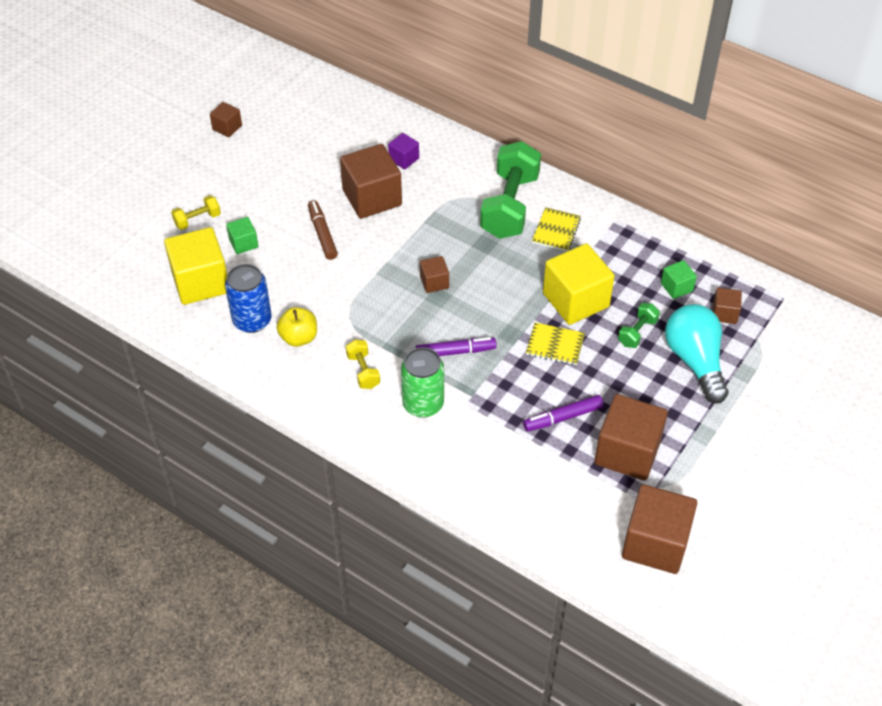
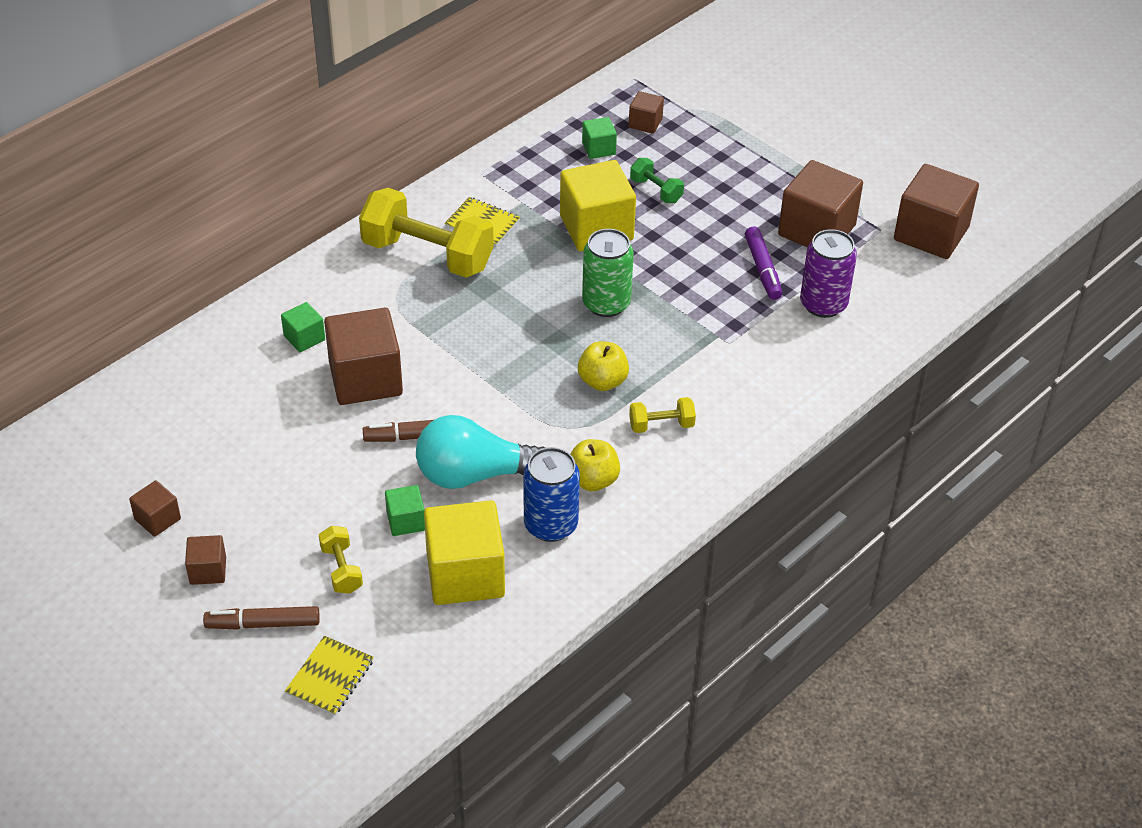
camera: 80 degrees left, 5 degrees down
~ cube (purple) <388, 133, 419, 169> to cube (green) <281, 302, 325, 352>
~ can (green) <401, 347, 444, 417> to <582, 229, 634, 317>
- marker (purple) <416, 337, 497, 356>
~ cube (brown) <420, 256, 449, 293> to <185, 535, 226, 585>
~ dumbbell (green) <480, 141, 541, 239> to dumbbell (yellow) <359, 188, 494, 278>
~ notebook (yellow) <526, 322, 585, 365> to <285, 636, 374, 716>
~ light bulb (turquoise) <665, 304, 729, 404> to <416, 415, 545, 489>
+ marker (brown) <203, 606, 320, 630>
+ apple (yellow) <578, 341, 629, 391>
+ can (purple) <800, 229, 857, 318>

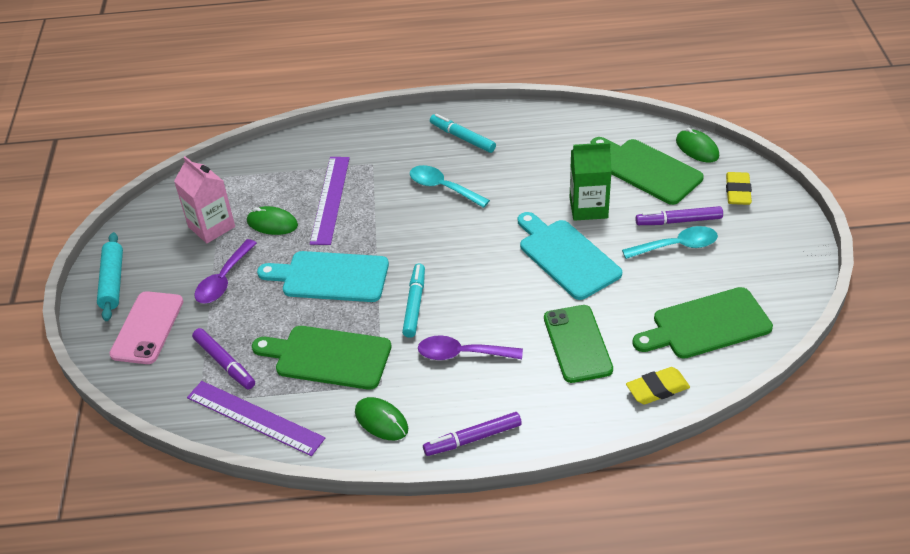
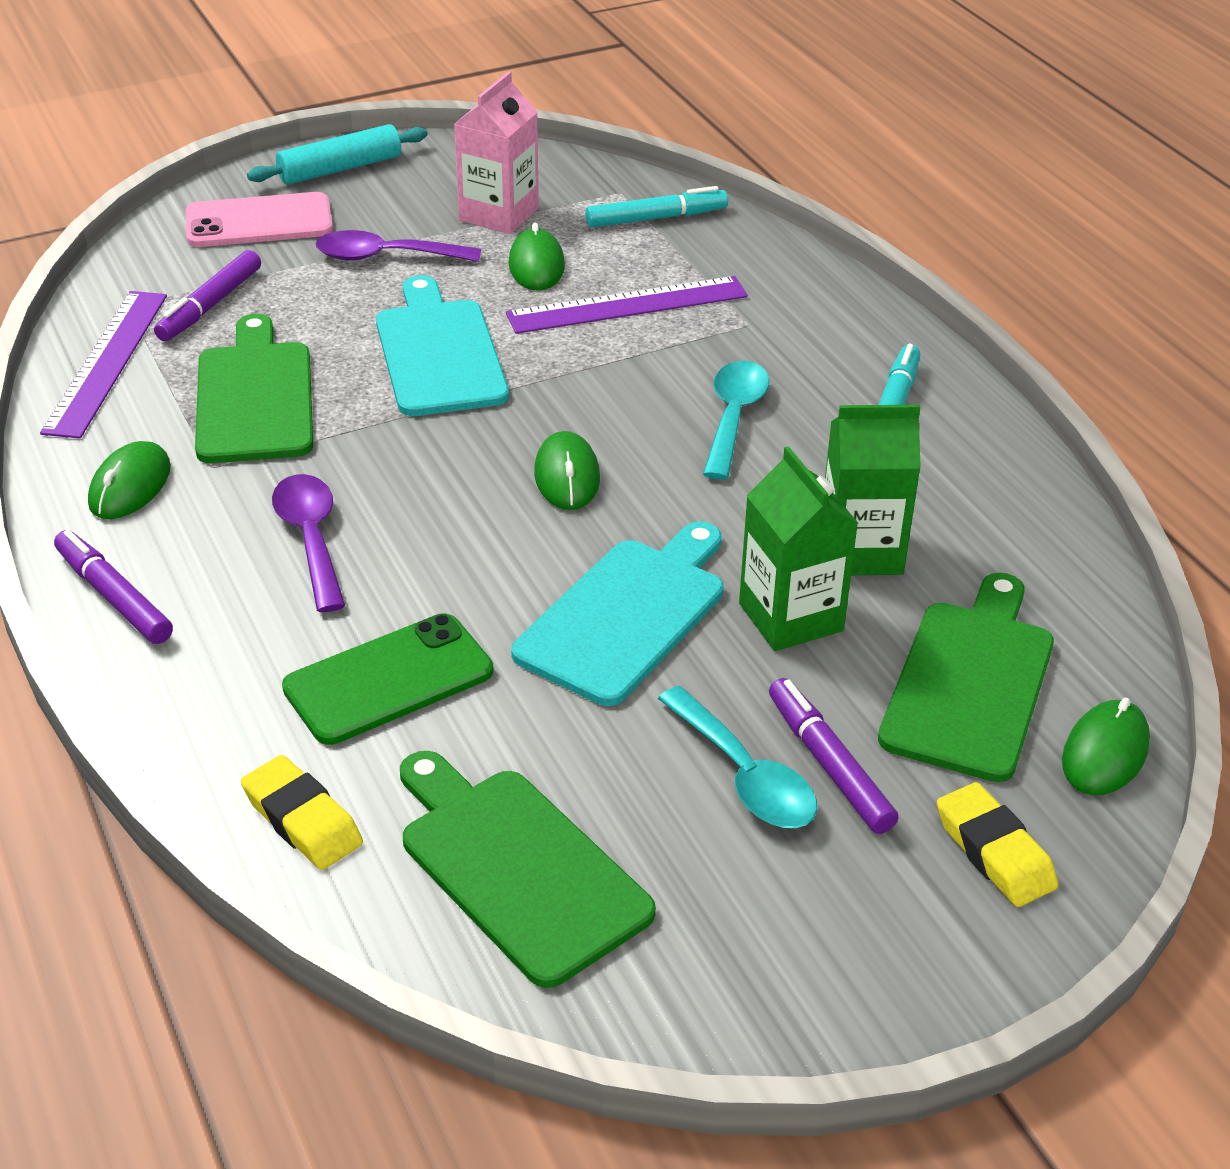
camera: 65 degrees right, 5 degrees down
~ marker (turquoise) <402, 263, 425, 338> to <585, 186, 728, 228>
~ eraser (yellow) <726, 172, 752, 205> = <937, 782, 1058, 907> 75 degrees clockwise
+ mouse (green) <534, 431, 600, 510>
+ carton (green) <825, 405, 921, 575>

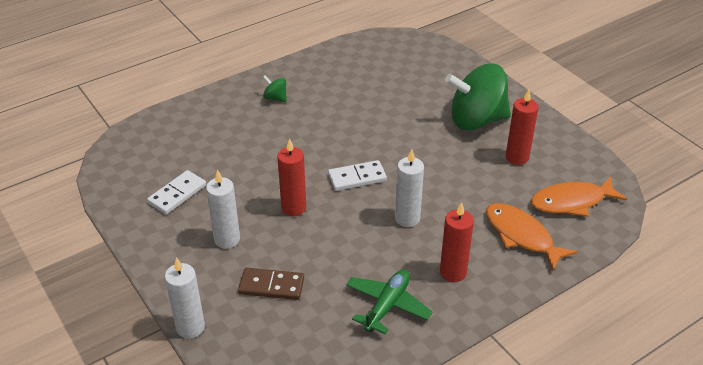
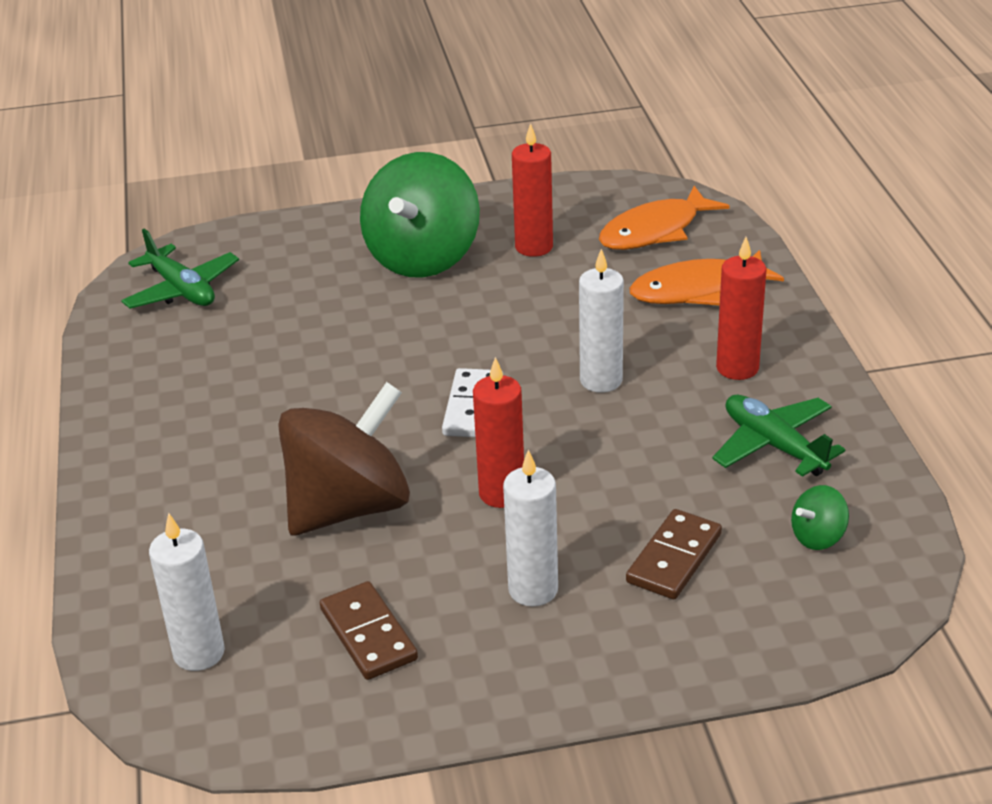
camera: 65 degrees left, 5 degrees down
~ domino (white) <147, 170, 206, 214> to domino (brown) <320, 581, 418, 680>
~ candle (white) <165, 257, 205, 339> to <149, 513, 225, 671>
~ spinning top (green) <263, 75, 287, 102> to <791, 485, 849, 550>
~ fish (orange) <531, 176, 627, 217> = <599, 186, 730, 250> 45 degrees clockwise
+ plane (green) <121, 228, 239, 309>
+ spinning top (brown) <278, 382, 410, 536>

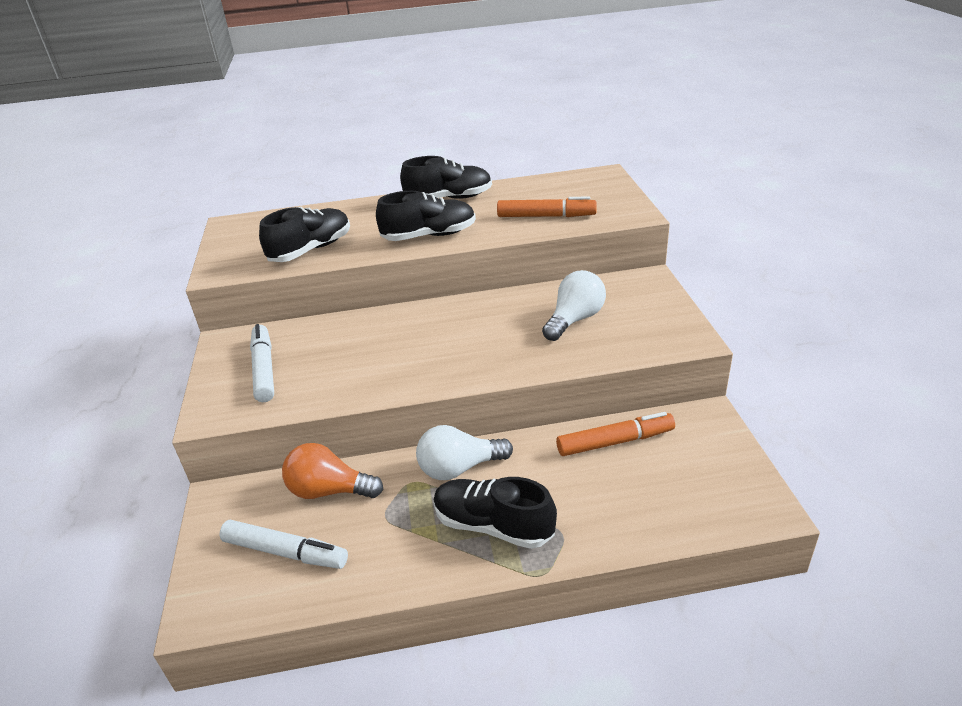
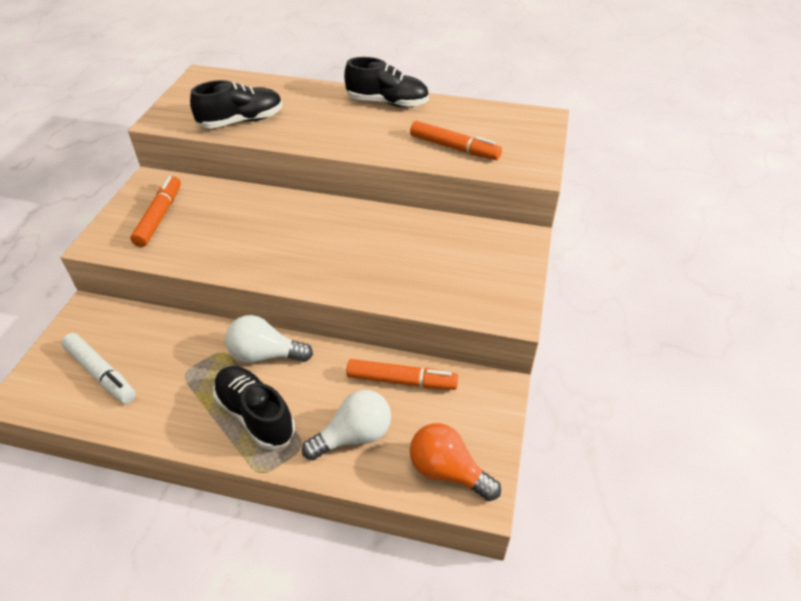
camera: 20 degrees right, 10 degrees up
~ marker (white) <250, 324, 274, 402> to marker (orange) <130, 176, 181, 247>
~ light bulb (orange) <282, 443, 383, 499> to <410, 423, 501, 501>
- shoe (black) <376, 191, 476, 241>
~ light bulb (white) <542, 270, 606, 341> to <302, 390, 391, 460>

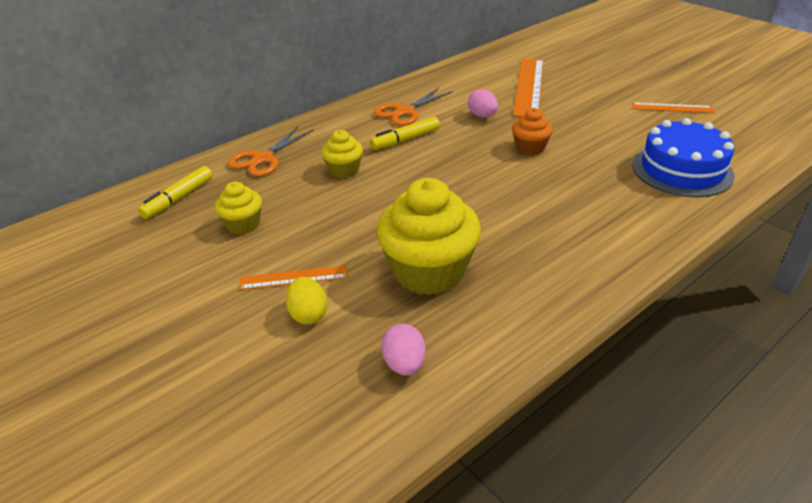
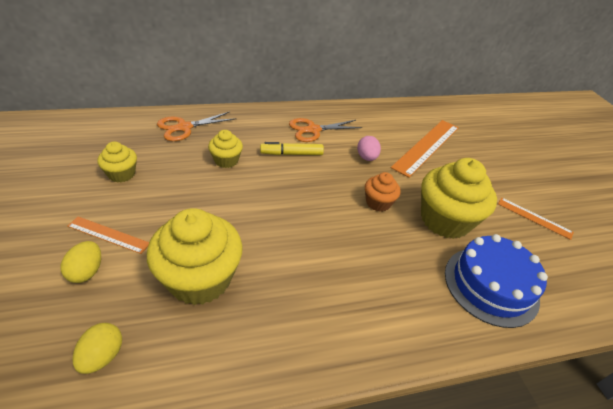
camera: 20 degrees right, 5 degrees up
- marker (yellow) <138, 166, 213, 219>
~ egg (pink) <381, 324, 426, 375> to egg (yellow) <72, 323, 122, 374>
+ cupcake (yellow) <421, 158, 497, 239>

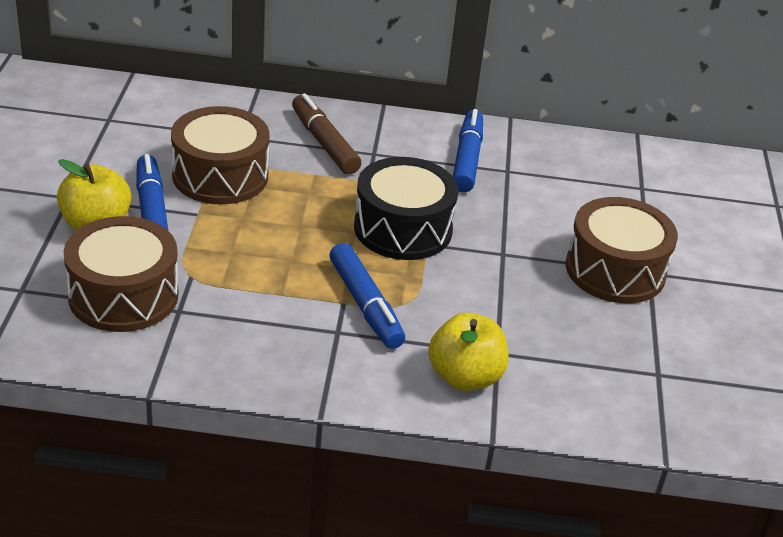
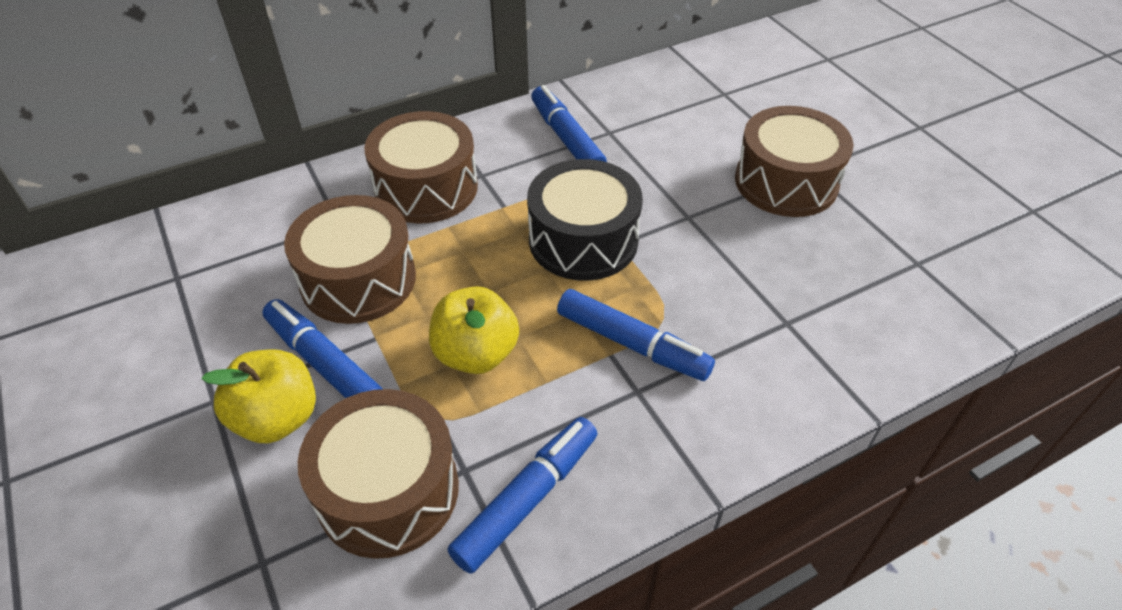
camera: 30 degrees left, 10 degrees up
~ marker (brown) <292, 93, 362, 174> to drum (brown) <364, 111, 478, 223>
~ apple (yellow) <428, 313, 509, 391> to <429, 286, 519, 374>
+ marker (blue) <447, 417, 597, 574>

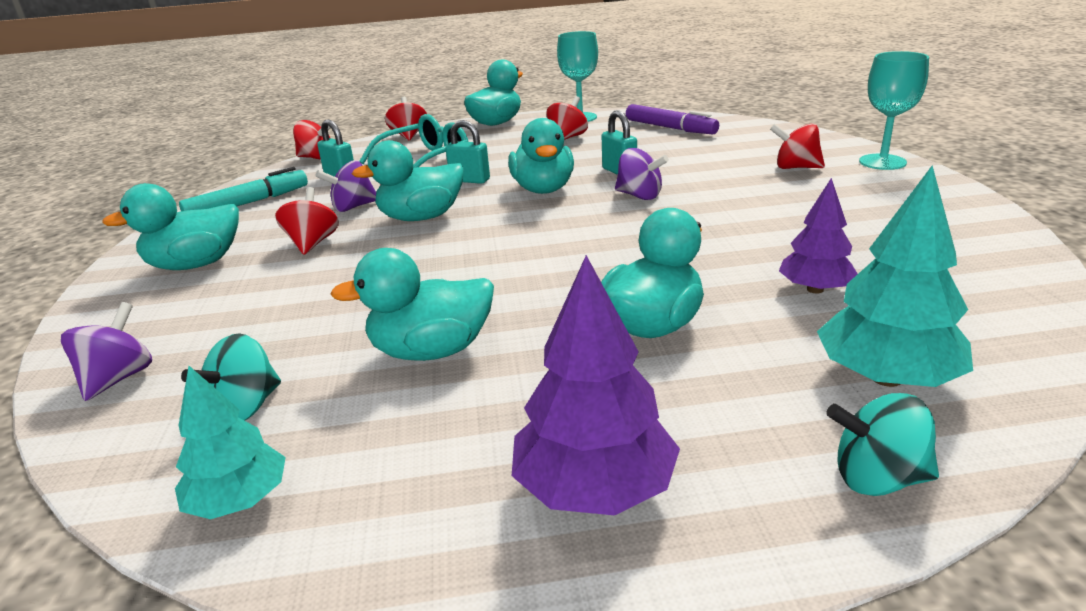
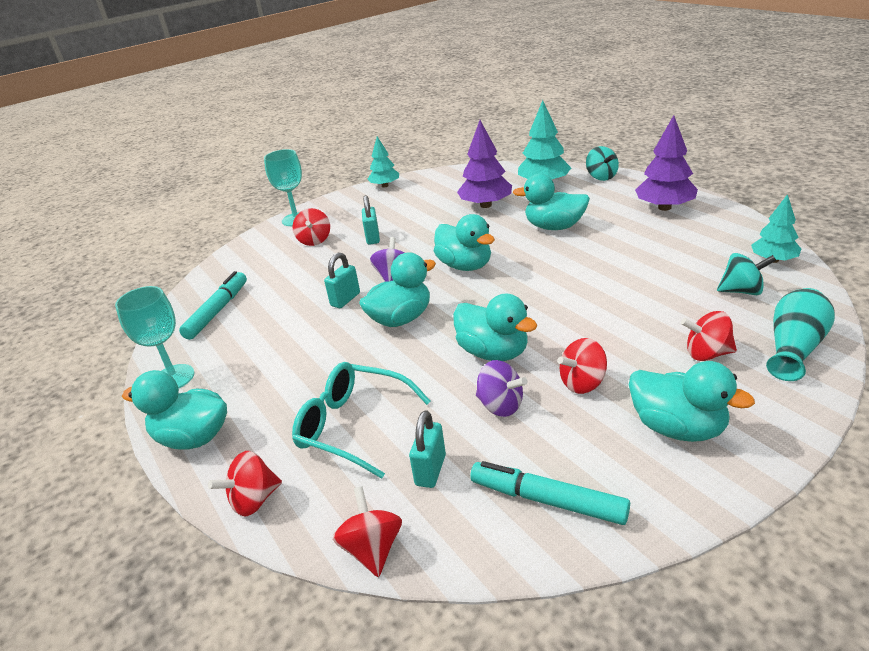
camera: 115 degrees left, 5 degrees up
~ spinning top (purple) <61, 302, 152, 401> to vase (turquoise) <766, 288, 835, 381>
~ duck (turquoise) <330, 248, 494, 361> to <434, 214, 495, 271>
~ padlock (turquoise) <446, 120, 490, 184> to <362, 195, 380, 245>
~ spinning top (red) <546, 96, 588, 140> to <681, 311, 737, 361>
~ marker (purple) <626, 104, 719, 134> to marker (turquoise) <179, 271, 247, 340>
~ tree (purple) <779, 178, 858, 293> = <457, 120, 512, 208> x1.54
+ tree (turquoise) <368, 137, 399, 187>

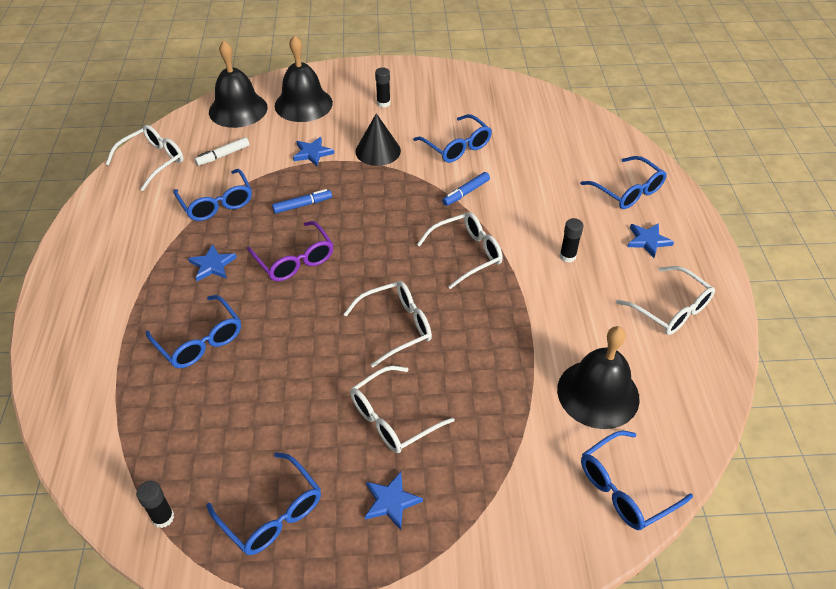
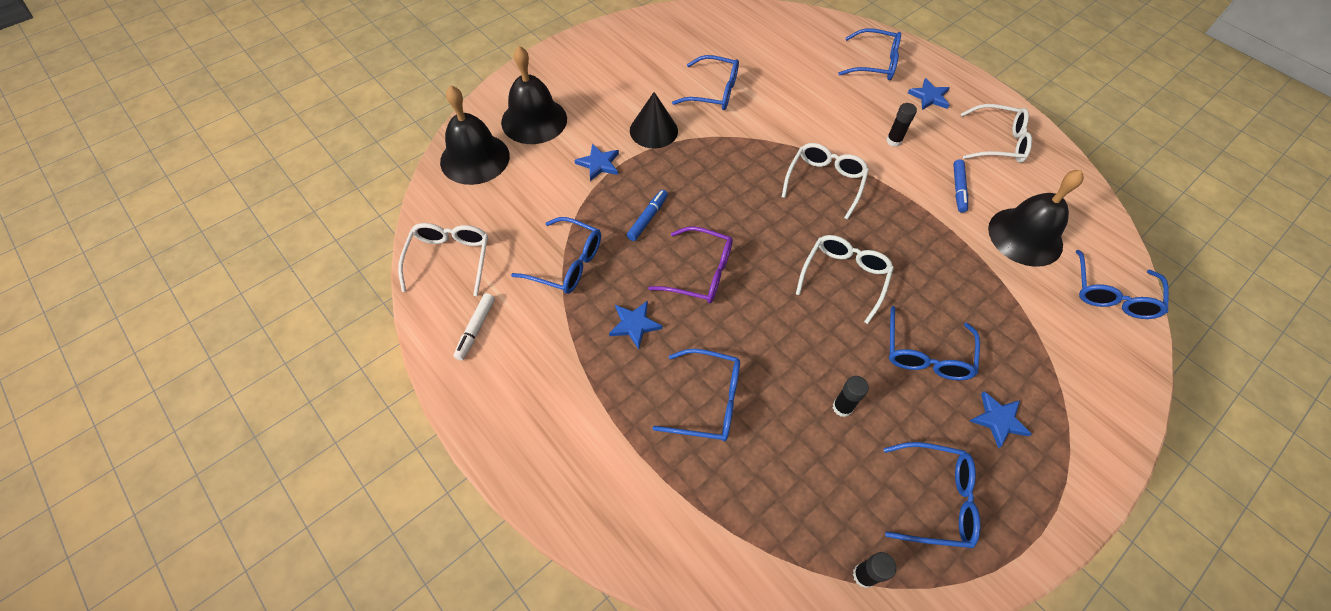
camera: 40 degrees left, 10 degrees up
~ marker (white) <195, 137, 249, 166> to <453, 293, 495, 361>
~ glasses (white) <350, 366, 454, 453> to glasses (blue) <889, 306, 980, 380>
~ glue stick (black) <375, 68, 390, 108> to <833, 376, 869, 417>
~ marker (blue) <442, 172, 490, 206> to <953, 159, 968, 213>

